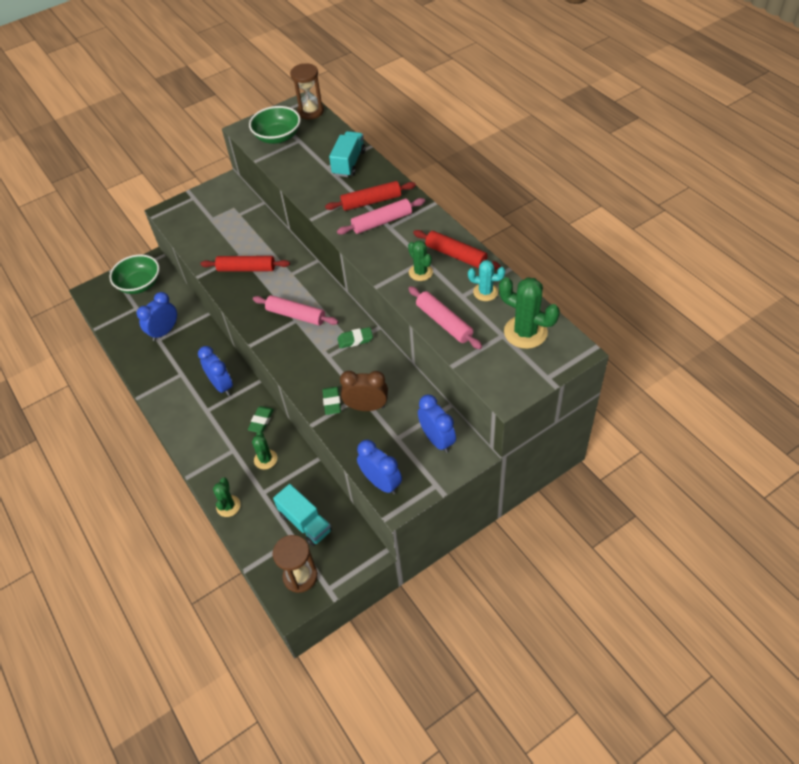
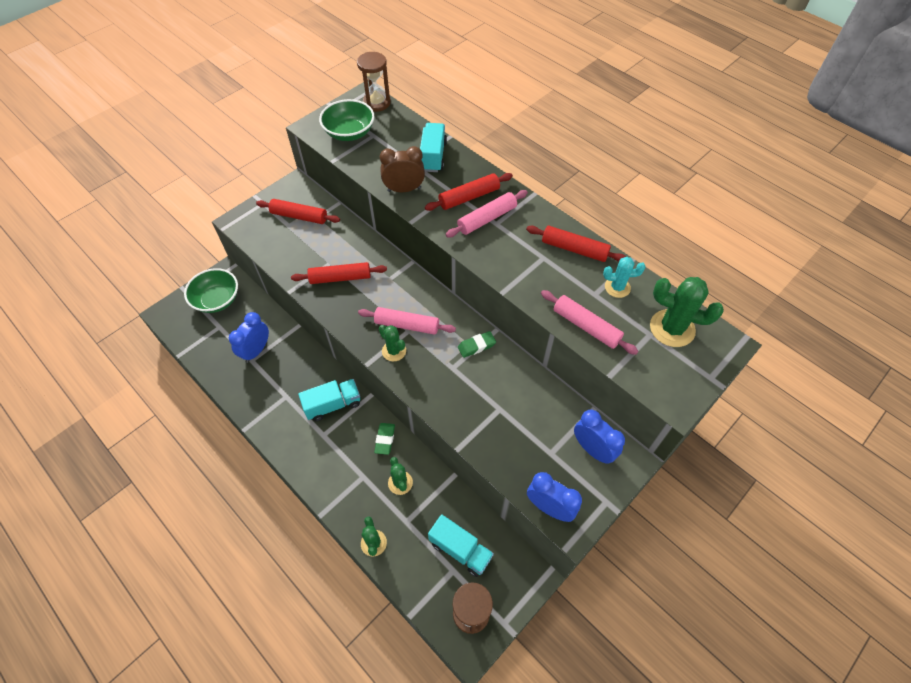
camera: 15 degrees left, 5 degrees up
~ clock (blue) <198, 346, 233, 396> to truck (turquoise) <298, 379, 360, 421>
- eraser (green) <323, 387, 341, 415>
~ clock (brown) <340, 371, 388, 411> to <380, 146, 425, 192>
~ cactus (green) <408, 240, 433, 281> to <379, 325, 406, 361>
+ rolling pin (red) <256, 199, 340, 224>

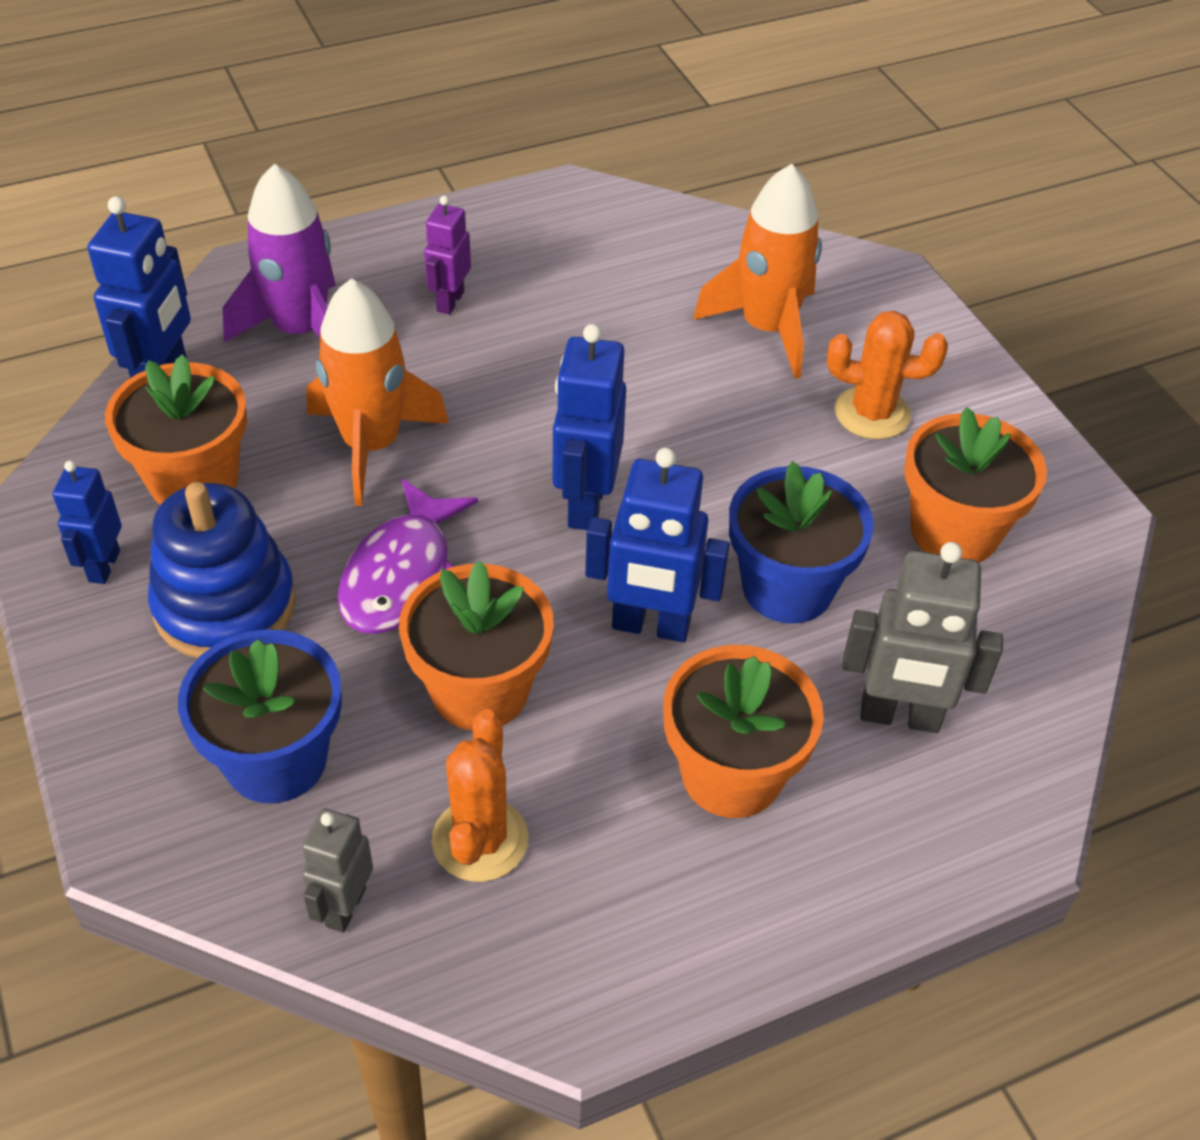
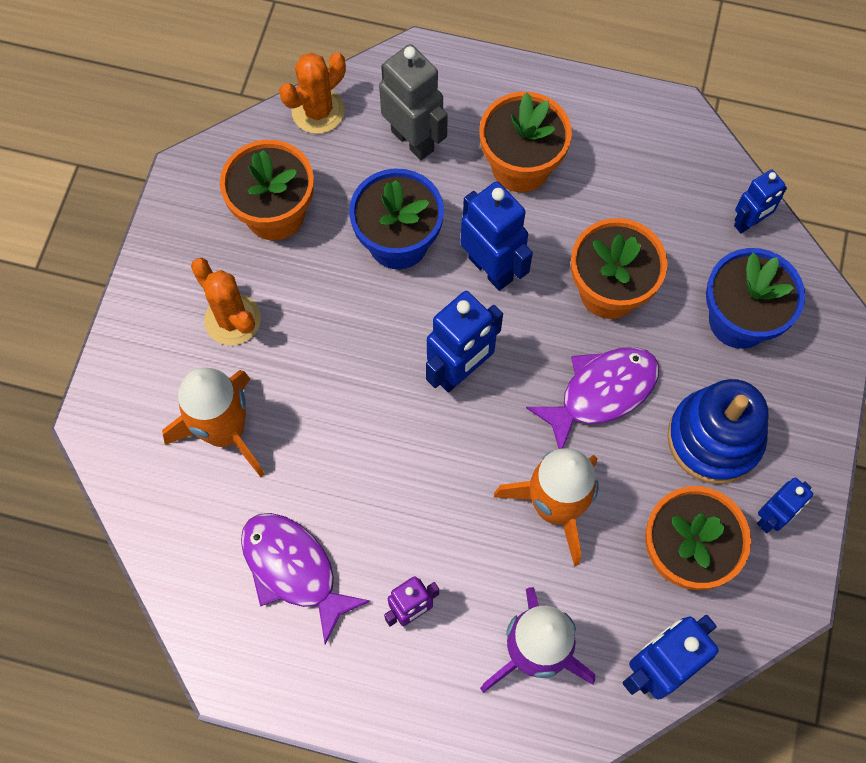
camera: 140 degrees left, 20 degrees up
~ robot (grey) <302, 808, 373, 933> to robot (blue) <734, 169, 787, 233>
~ cactus (orange) <432, 709, 529, 882> to <279, 53, 346, 134>
+ fish (purple) <241, 513, 370, 645>

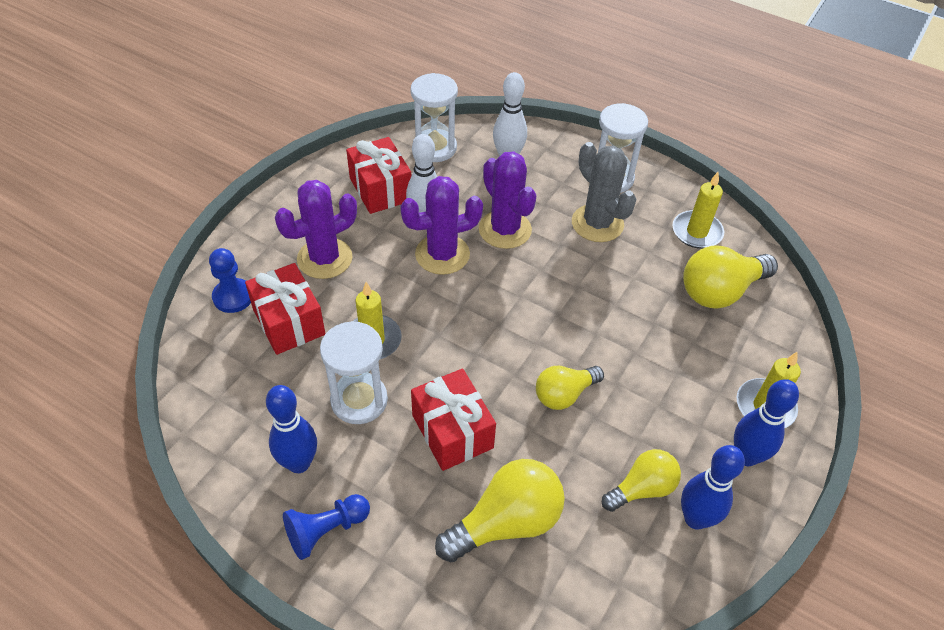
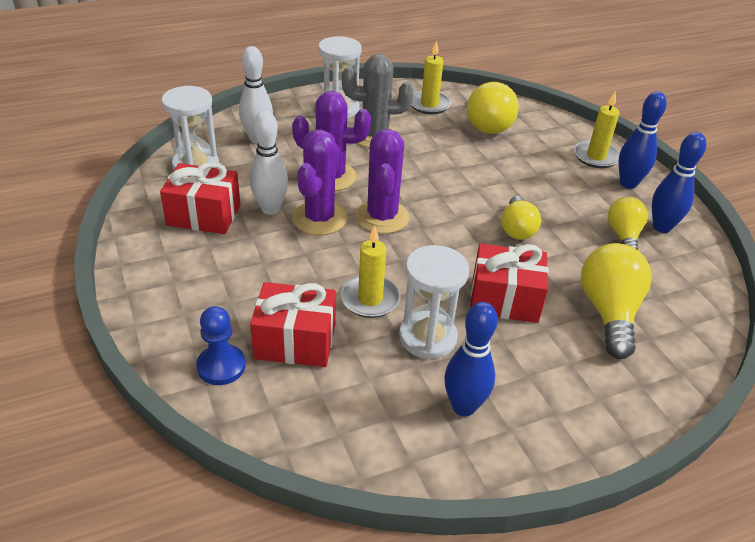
camera: 55 degrees left, 10 degrees down
~ cactus (purple) <275, 180, 357, 279> to <355, 129, 410, 234>
- pawn (blue) <283, 494, 370, 560>

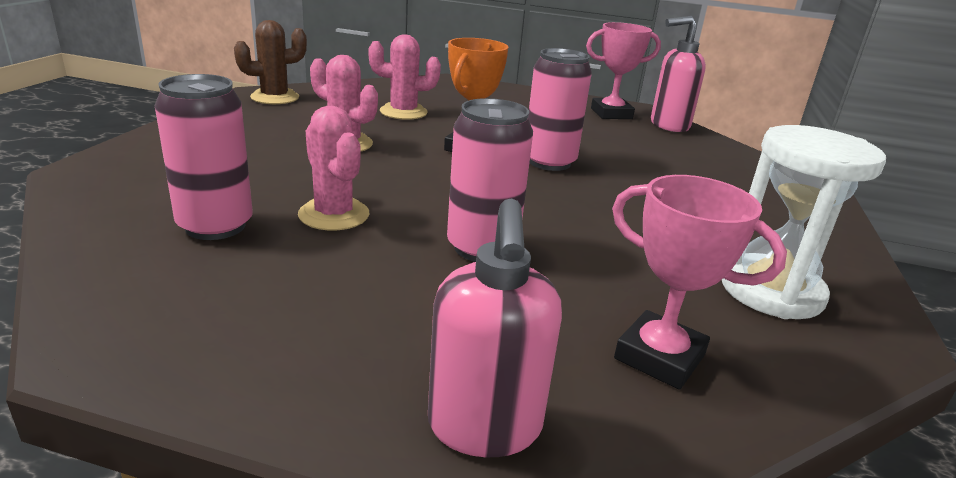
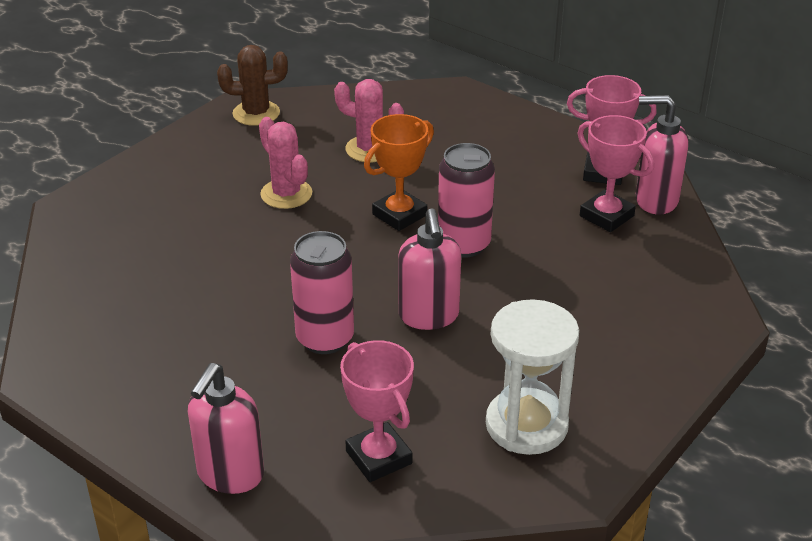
camera: 25 degrees right, 10 degrees up
- can (pink) <155, 74, 253, 240>
- cactus (pink) <298, 106, 369, 231>
+ soap dispenser (pink) <398, 208, 461, 330>
+ trophy (pink) <578, 115, 654, 232>

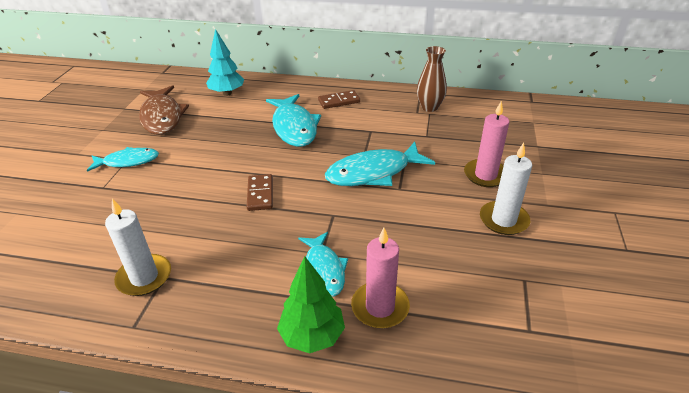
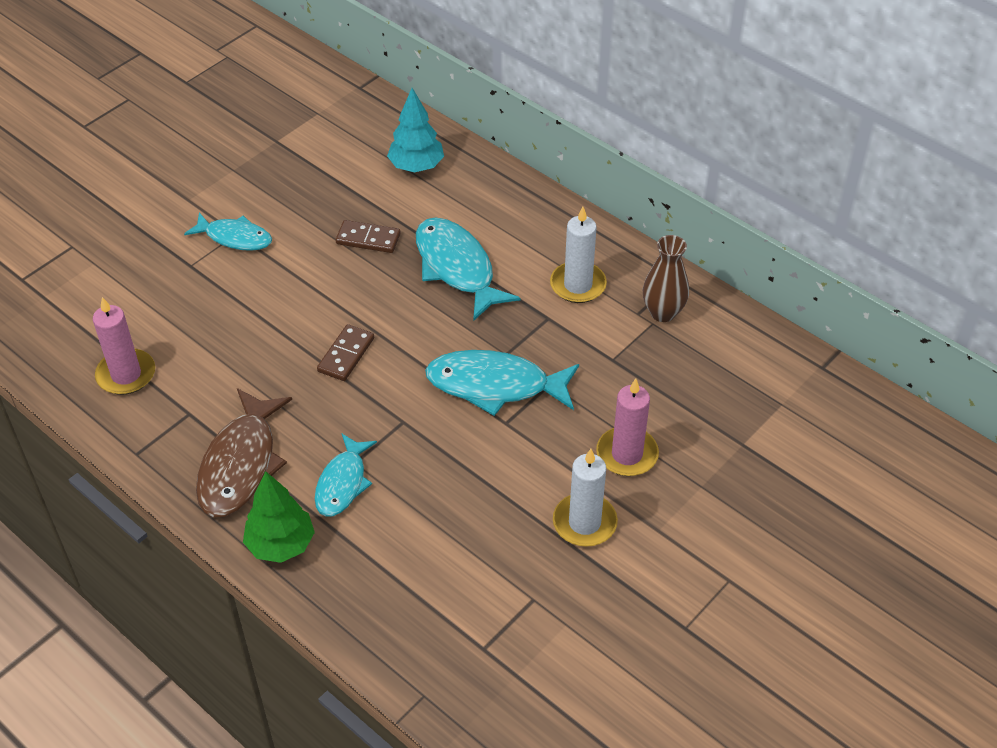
camera: 30 degrees right, 10 degrees up
~ candle (white) <105, 199, 171, 296> to <550, 207, 607, 303>
~ fish (brown) <139, 85, 189, 135> to <196, 388, 292, 517>
~ fish (turquoise) <266, 94, 321, 147> = <416, 218, 520, 321> 135 degrees clockwise
~ domino (brown) <318, 90, 360, 109> to <336, 220, 401, 253>
~ candle (pink) <351, 228, 410, 328> to <93, 297, 155, 395>

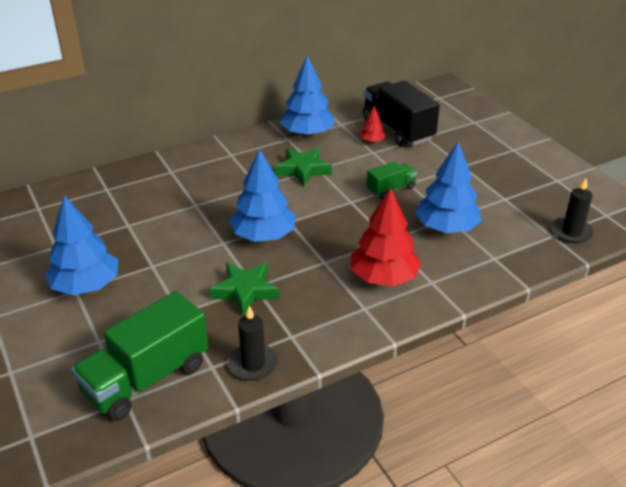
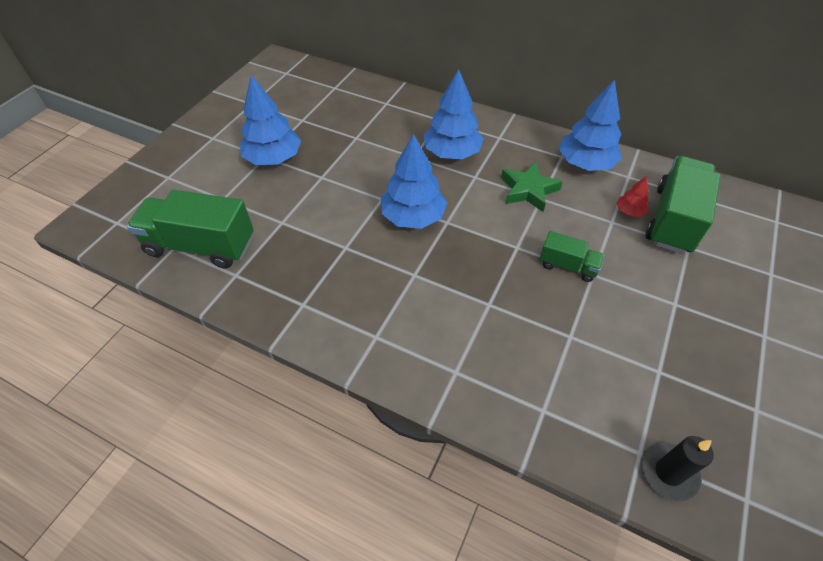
camera: 55 degrees right, 15 degrees up
- star (green) <209, 262, 279, 316>
- candle (black) <228, 306, 278, 381>
- tree (red) <351, 188, 421, 286>
~ truck (black) <363, 80, 440, 147> to truck (green) <645, 156, 721, 254>
~ tree (blue) <415, 141, 482, 233> to <424, 69, 484, 159>

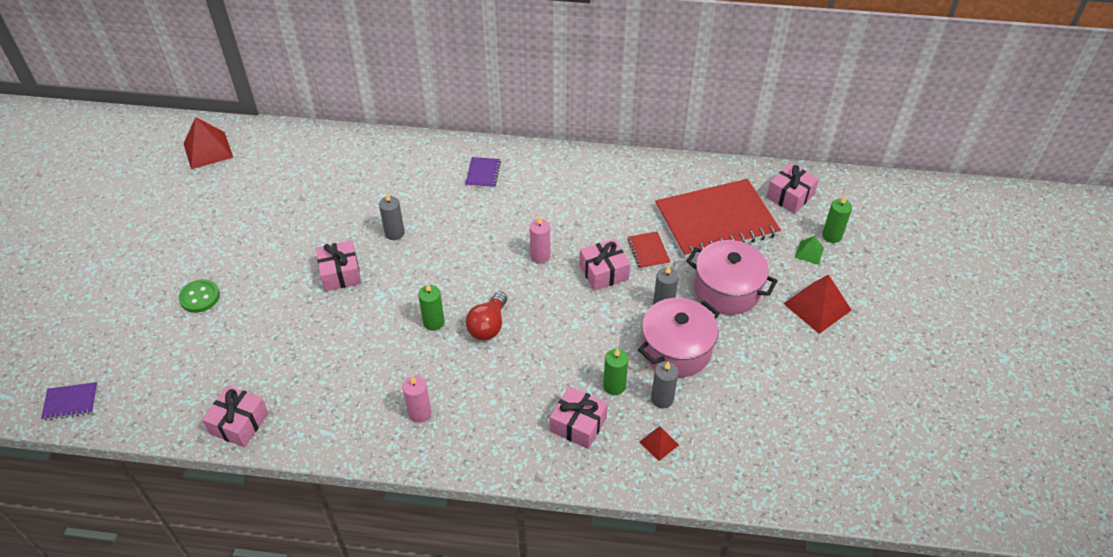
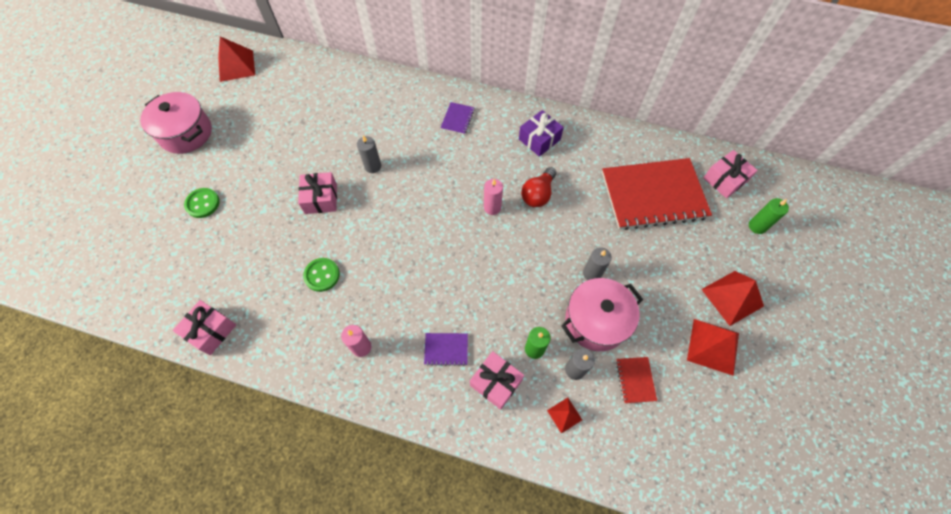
camera: 10 degrees right, 15 degrees up
~ notebook (purple) <41, 382, 98, 420> to <424, 333, 468, 366>
- candle (green) <418, 283, 445, 331>
~ light bulb (red) <466, 292, 507, 340> to <521, 167, 556, 207>
- gift (pink) <580, 239, 630, 291>
~ notebook (red) <628, 231, 670, 269> to <616, 357, 657, 403>
~ pot (pink) <686, 240, 777, 315> to <140, 92, 212, 154>
- pyramid (green) <795, 236, 824, 265>
+ button (green) <303, 258, 340, 292>
+ gift (purple) <519, 110, 564, 157>
+ pyramid (red) <687, 319, 739, 376>

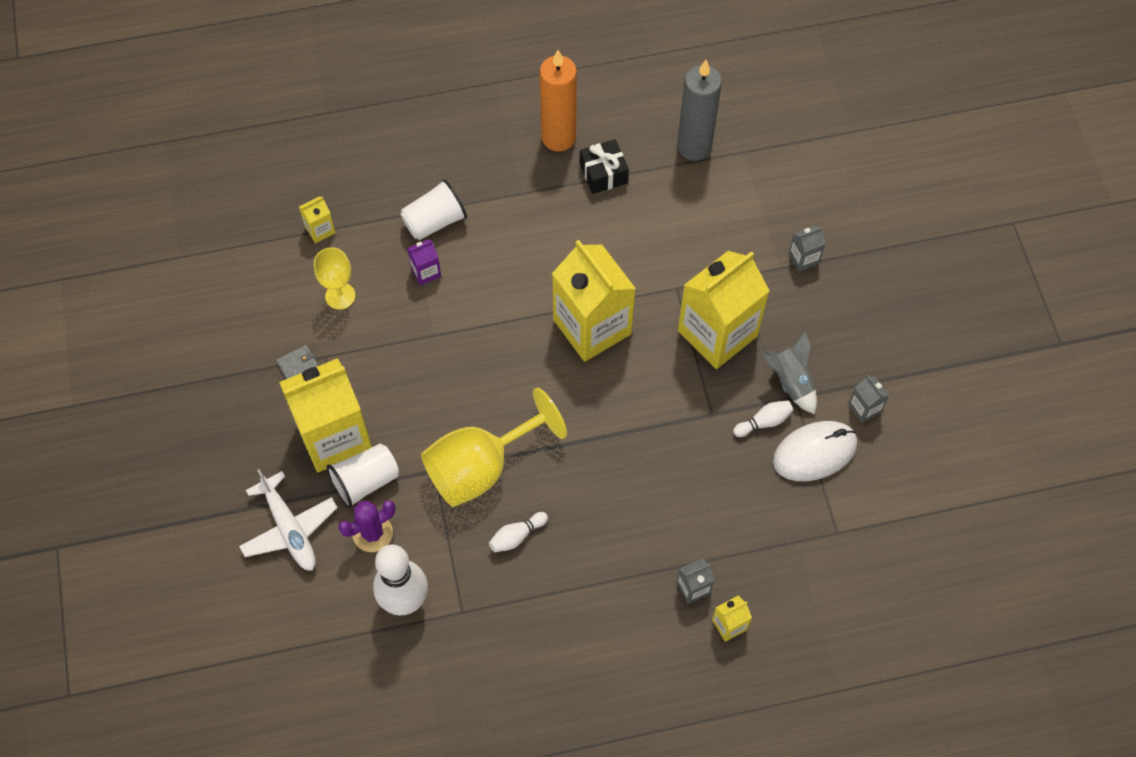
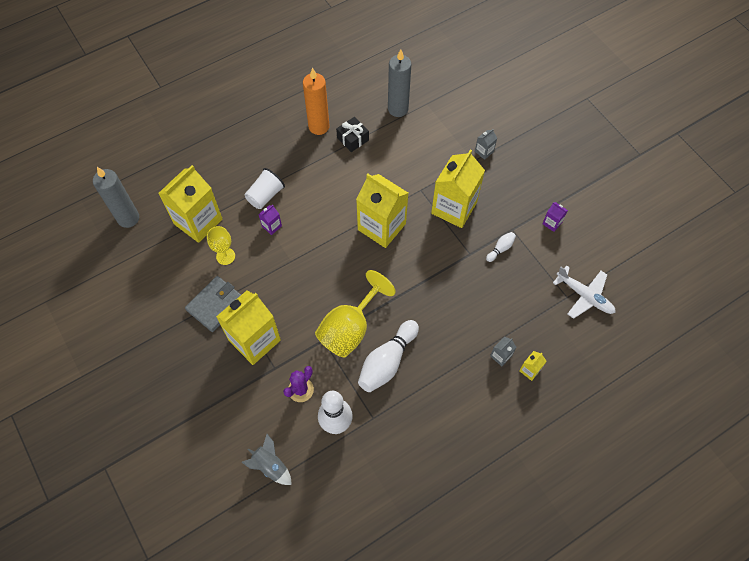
camera: 20 degrees left, 0 degrees up
~ plane (white) <239, 469, 338, 571> to <553, 266, 616, 319>
~ wallet (grey) <276, 345, 319, 379> = <185, 276, 241, 332> x2.13
~ carton (yellow) <299, 196, 336, 243> = <158, 165, 222, 243> x2.42
- cup (white) <327, 443, 399, 508>
~ bowling pin (white) <489, 512, 548, 552> = <358, 320, 419, 392> x2.14
~ rocket (grey) <763, 332, 817, 414> to <242, 434, 292, 485>
- mouse (white) <773, 421, 857, 481>
~ carton (grey) <848, 376, 889, 423> to carton (purple) <542, 202, 568, 232>
+ candle (grey) <93, 167, 139, 228>

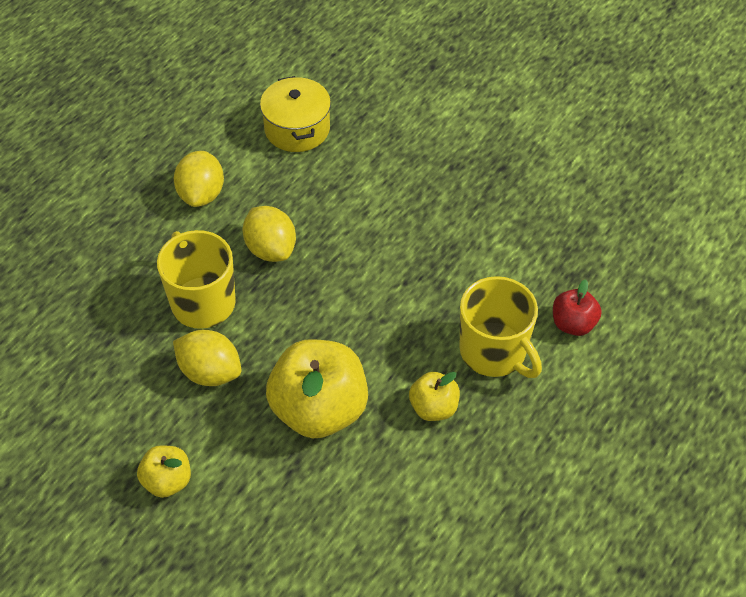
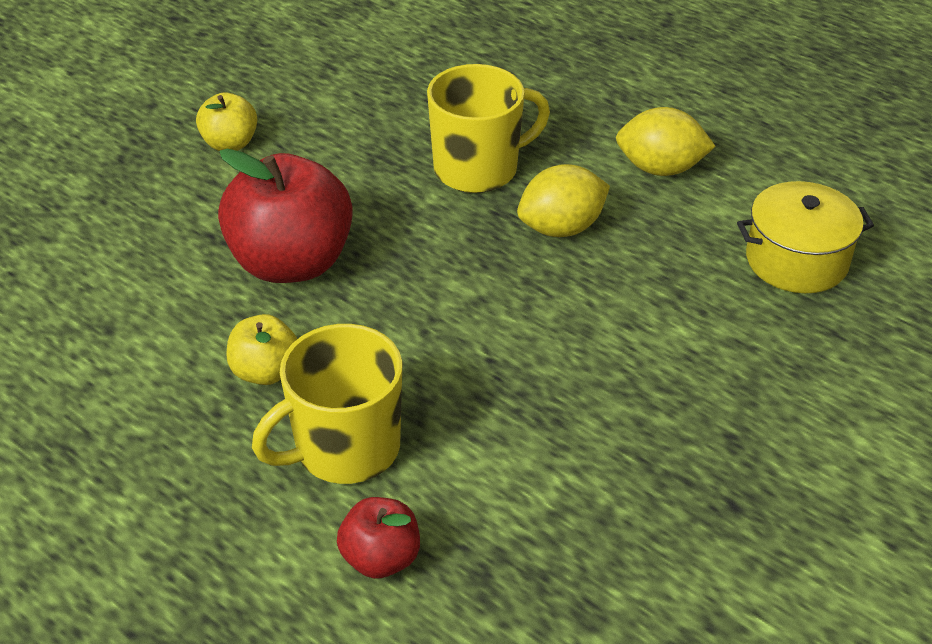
camera: 95 degrees right, 10 degrees down
- lemon (yellow) <173, 330, 241, 386>
~ apple (yellow) <266, 339, 368, 438> to apple (red) <218, 148, 353, 283>

